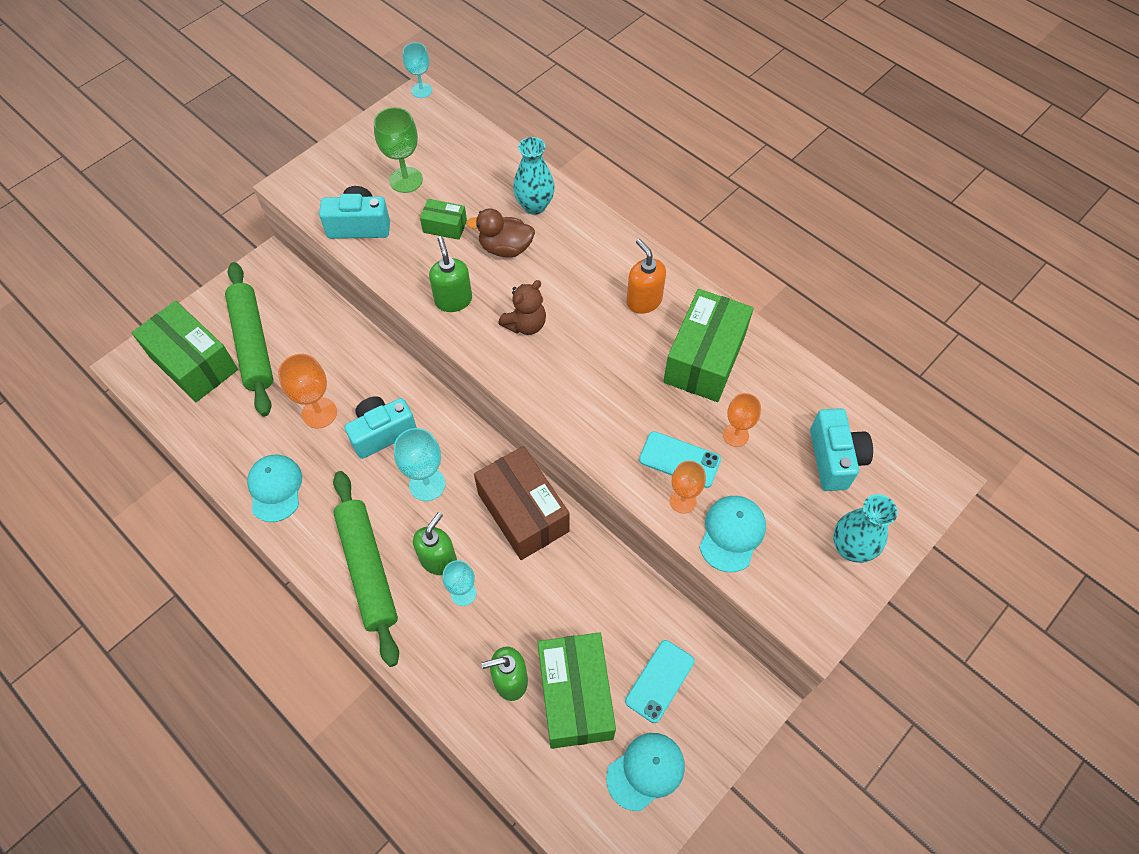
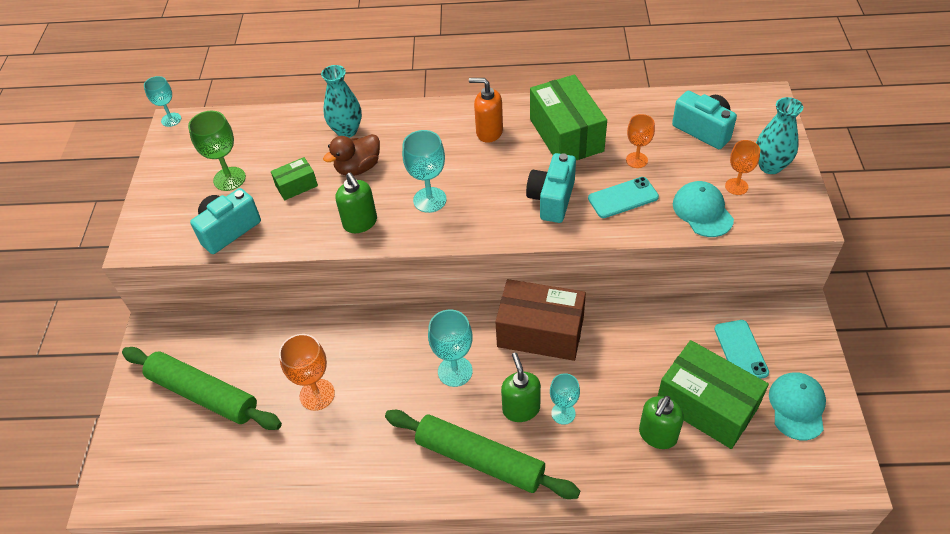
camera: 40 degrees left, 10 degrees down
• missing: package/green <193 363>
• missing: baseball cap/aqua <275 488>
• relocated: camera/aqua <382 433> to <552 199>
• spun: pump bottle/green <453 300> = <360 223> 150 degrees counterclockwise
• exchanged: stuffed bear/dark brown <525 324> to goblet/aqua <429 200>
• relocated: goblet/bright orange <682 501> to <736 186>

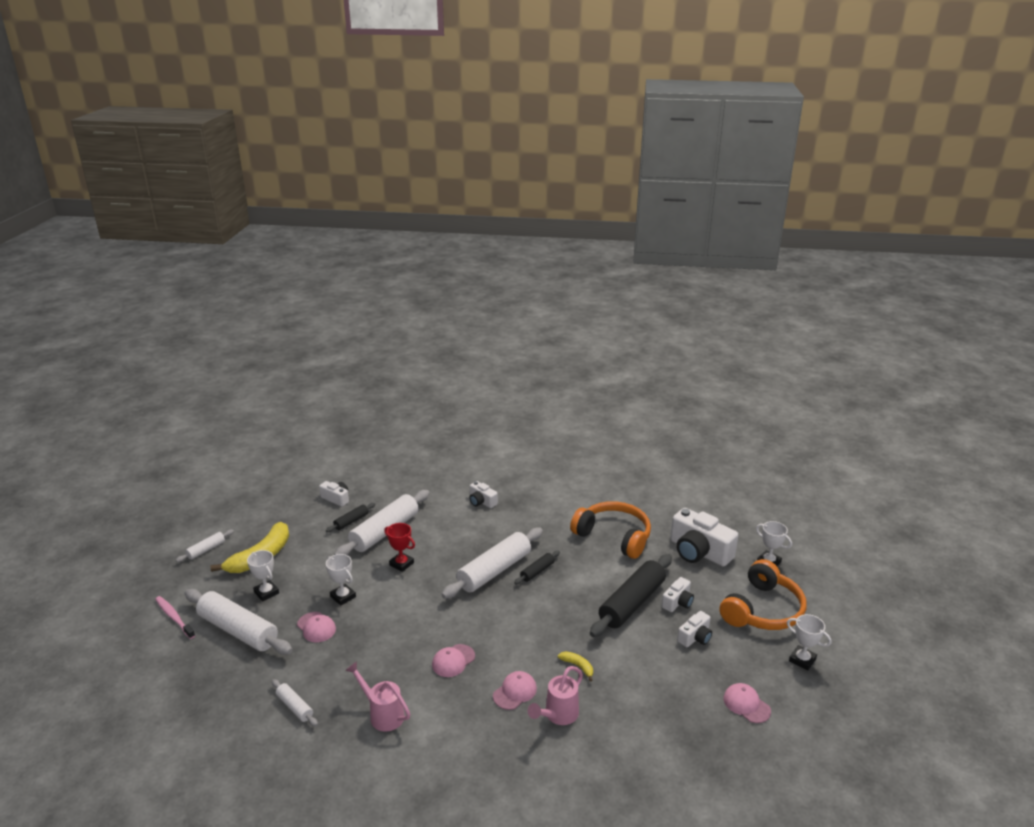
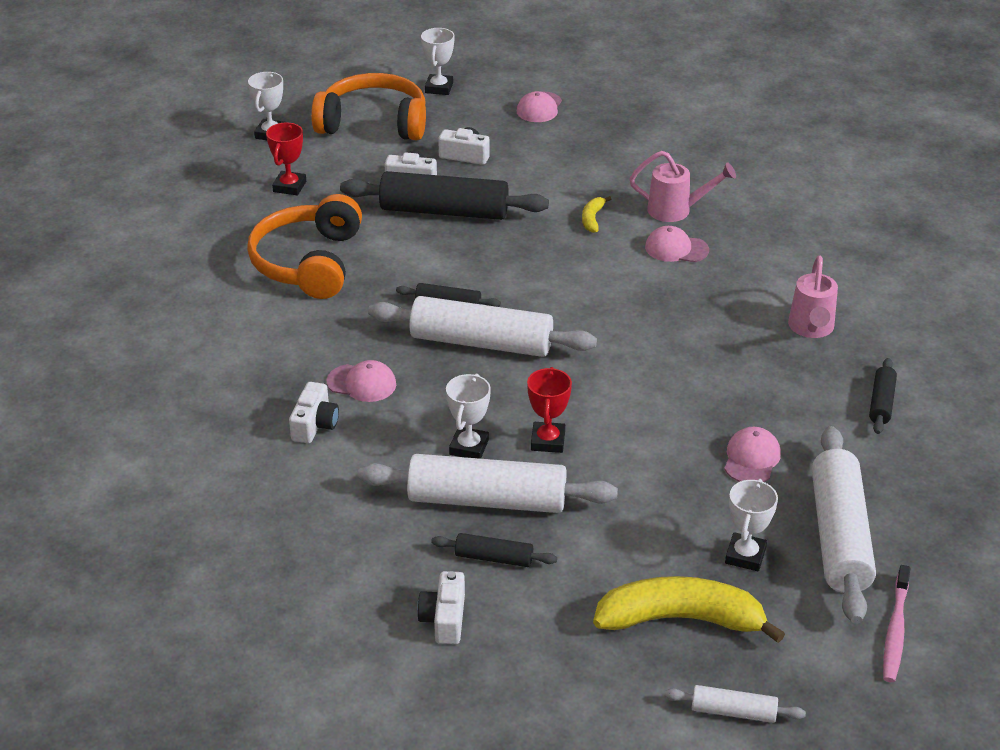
camera: 120 degrees left, 10 degrees up
• colour: dough roller/snow-white <295 707> to dough roller/jet-black <881 403>
• relocated: award cup/snow-white <343 596> to <469 447>
• relocated: baseball cap/rose-pink <453 661> to <362 383>
• exchanged: camera/snow-white <699 552> to award cup/scarlet <289 186>

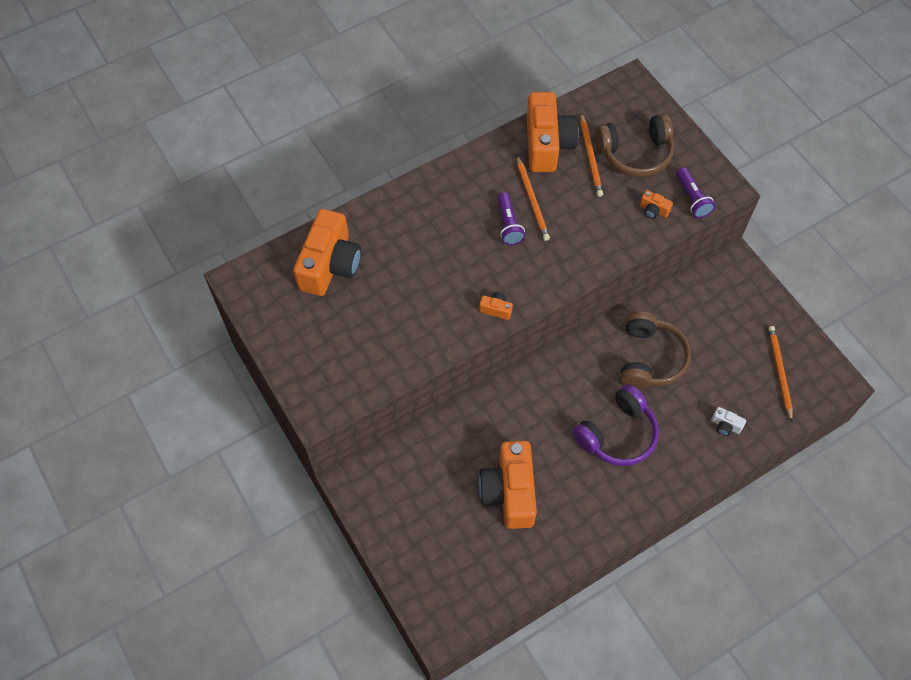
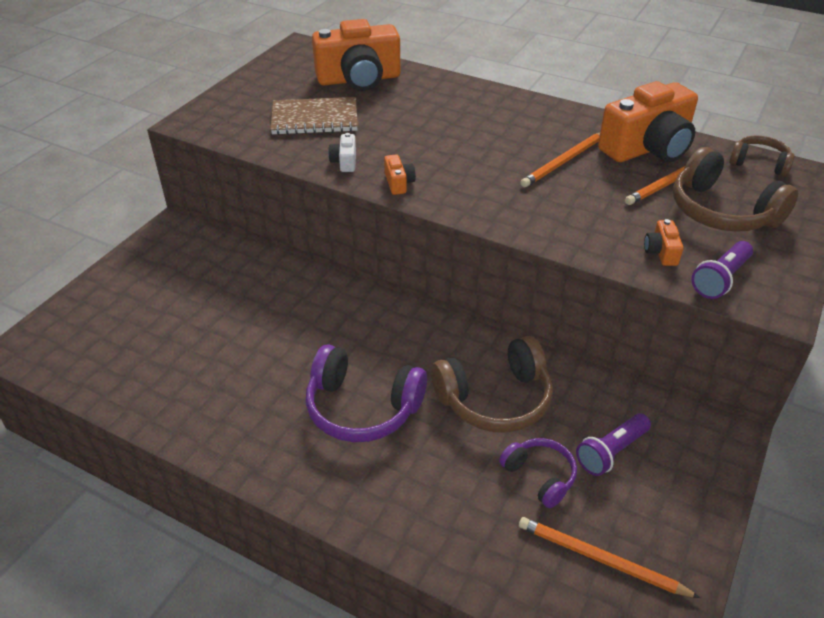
camera: 60 degrees right, 20 degrees down
• missing: camera/bright orange <509 492>
• relocated: torch/royal purple <508 225> to <611 452>
• relocated: camera/snow-white <725 425> to <344 162>
• spun: wooden pencil/bright orange <779 372> = <601 559> 120 degrees counterclockwise
• appeared: notebook/dark brown <314 119>
• appeared: headphones/royal purple <540 476>
• appeared: headphones/dark brown <759 163>

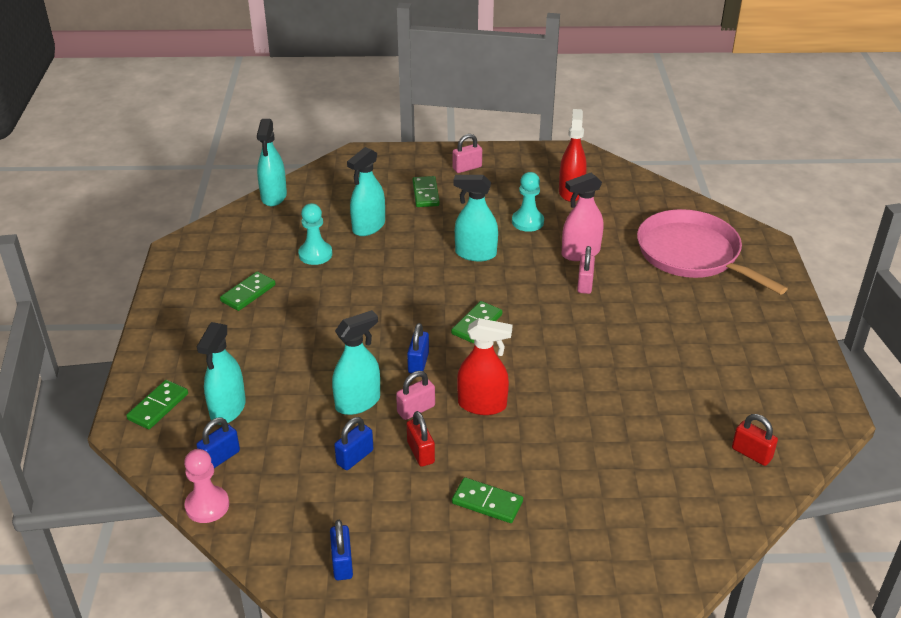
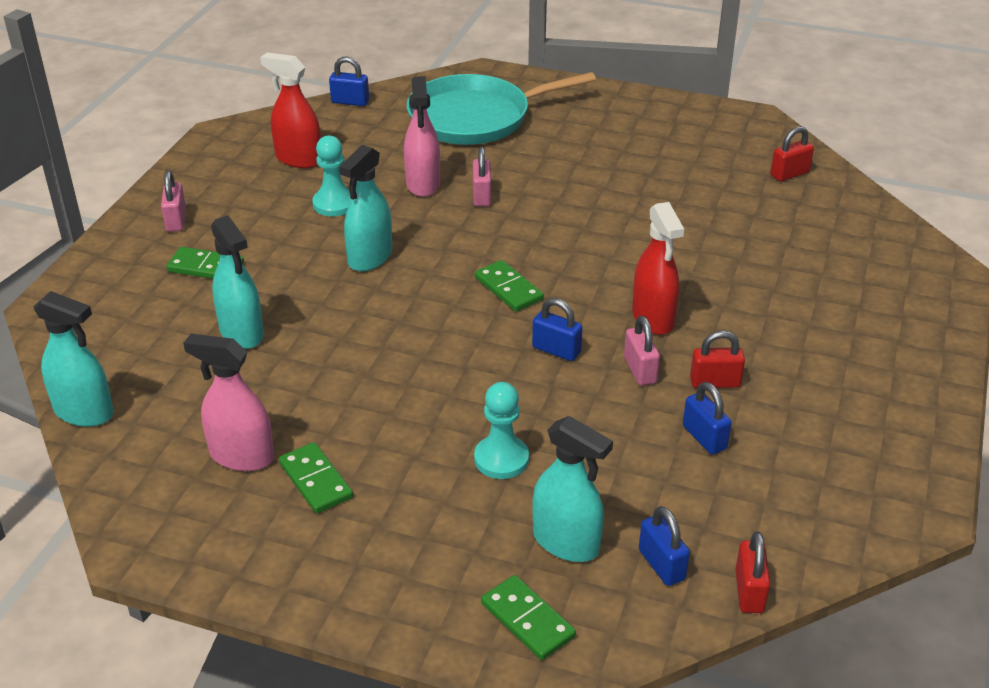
camera: 70 degrees left, 0 degrees up
• exchanged: chess pawn/rose-pink <207 506> to lock/scarlet <749 591>
• relocated: chess pawn/aqua <315 254> to <501 459>
• relocated: lock/blue <342 563> to <350 102>
• missing: spray cleaner/aqua <358 402>
• missing: domino/green <487 502>
• spun: spray cleaner/scarlet <482 405> = <653 318> 135 degrees clockwise
• spun: lock/rose-pink <585 284> = <481 196> 60 degrees clockwise
• colour: pan/rose-pink <692 254> to pan/aqua <475 117>
• appeared: spray cleaner/rose-pink <241 456>

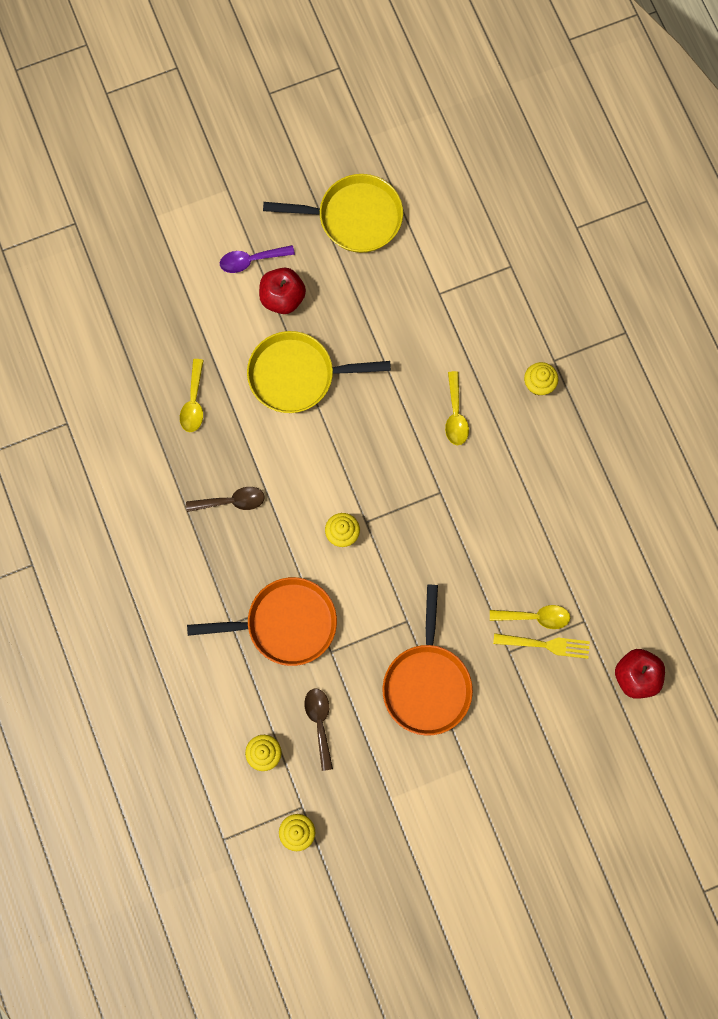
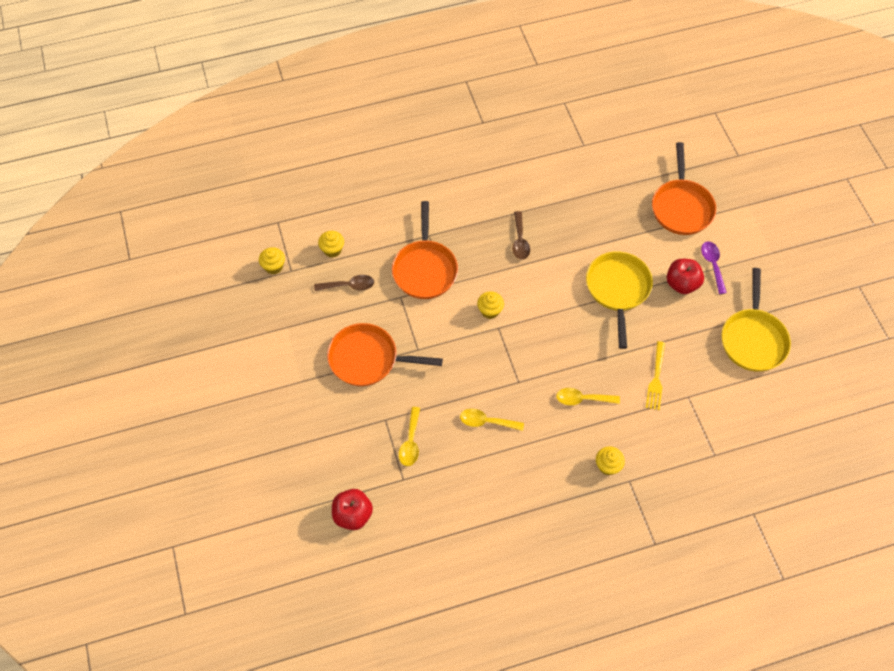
camera: 95 degrees right, 15 degrees down
• relocated: teaspoon/yellow <194 402> to <486 421>
• relocated: table fork/yellow <545 645> to <656 378>
• appeared: pan/bright orange <681 207>

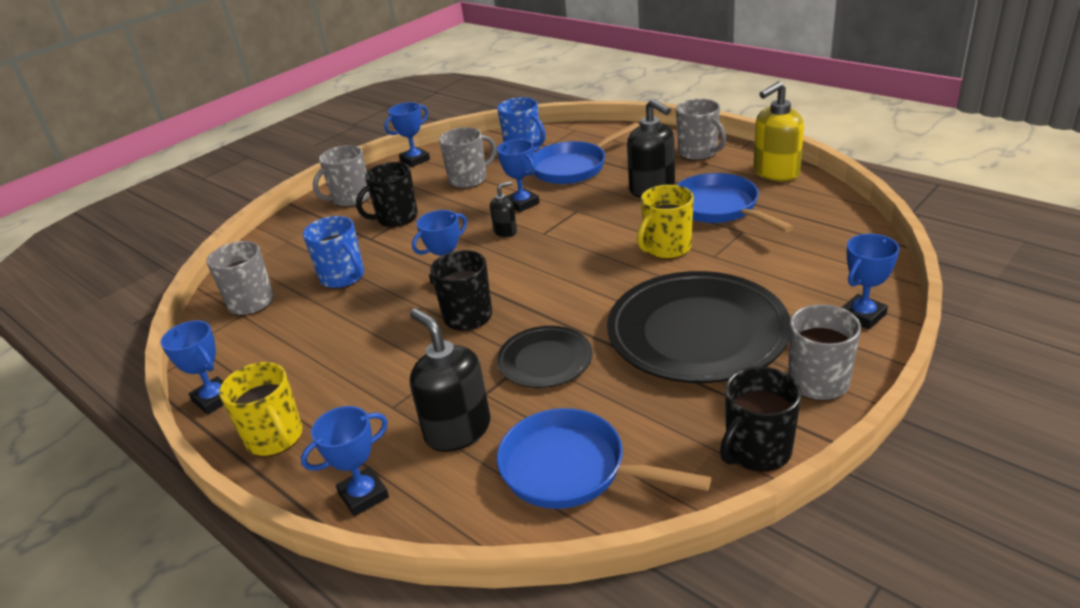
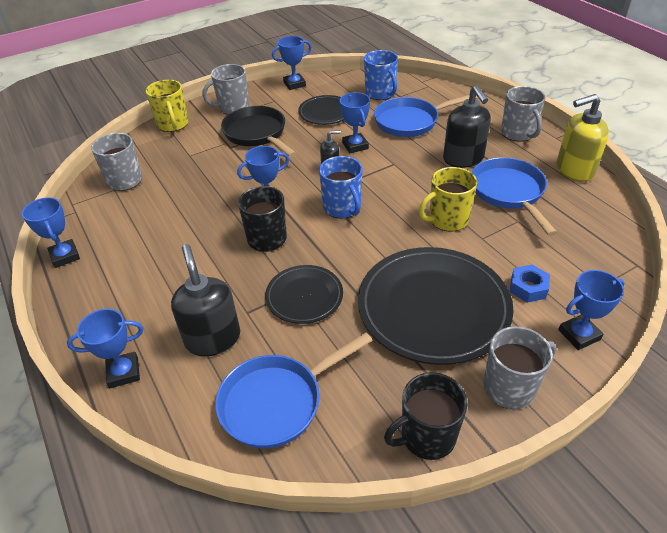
camera: 15 degrees right, 10 degrees up
• relocated: coffee mug/yellow <275 438> to <173 124>
• relocated: coffee mug/blue <343 277> to <342 208>
• exchanged: coffee mug/jet-black <396 218> to pan/jet-black <257 134>
• exchanged: coffee mug/gray <469 180> to dinner plate/jet-black <325 112>
• spun: pan/blue <571 469> = <277 402> 75 degrees counterclockwise
• appeared: hexagon nut/blue <528 288>

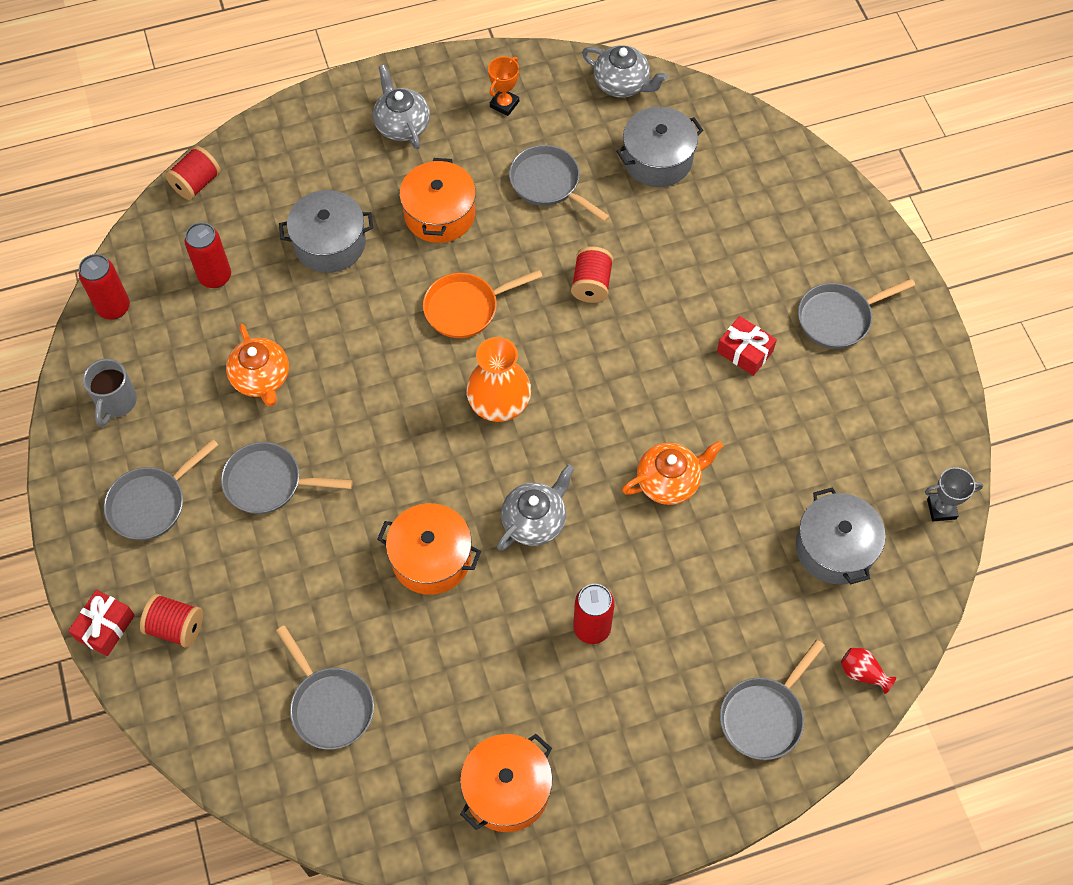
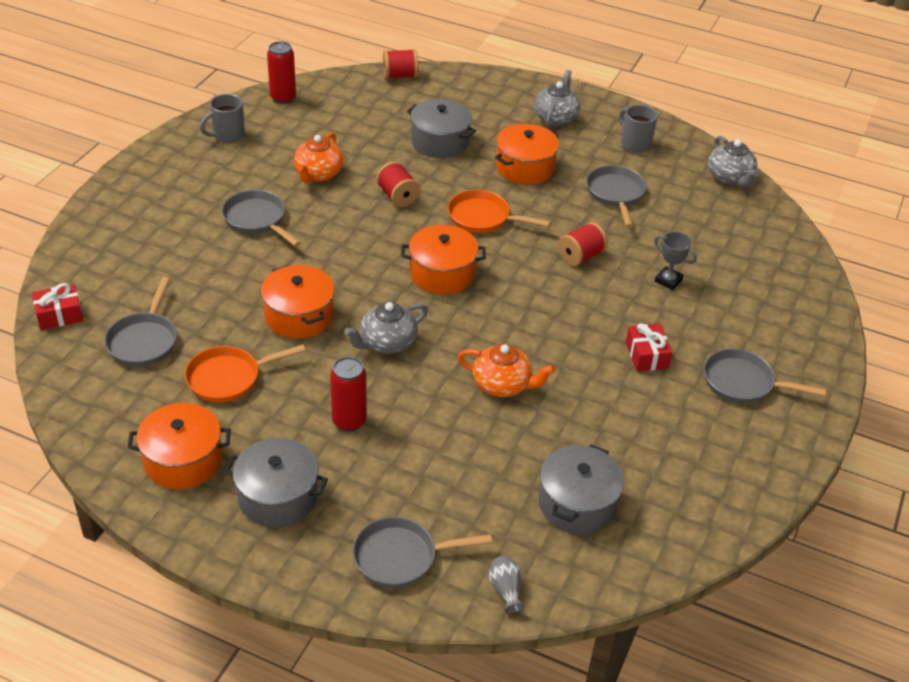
camera: 40 degrees right, 20 degrees down
• relocated: wrapped gift/scarlet <105 627> to <59 315>
• missing: pan/gray <151 503>
• relocated: spool/scarlet <176 627> to <397 196>
• missing: can/scarlet <215 277>
• exchanged: flower vase/bright orange <499 404> to cooking pot/bright orange <442 273>
• exchanged: award cup/bright orange <504 104> to coffee mug/gray <635 144>
• spun: china teapot/gray <535 520> = <387 343> 150 degrees clockwise
• relocated: cooking pot/gray <657 159> to <278 497>
• colour: flower vase/scarlet <862 673> to flower vase/gray <505 590>
• relocated: award cup/gray <941 509> to <668 280>
• appeared: pan/bright orange <228 378>

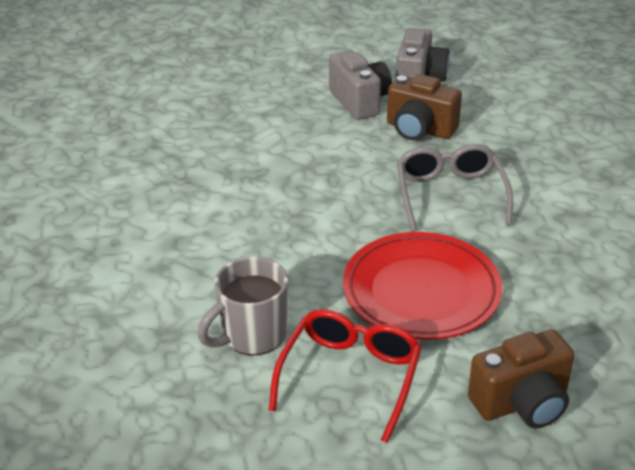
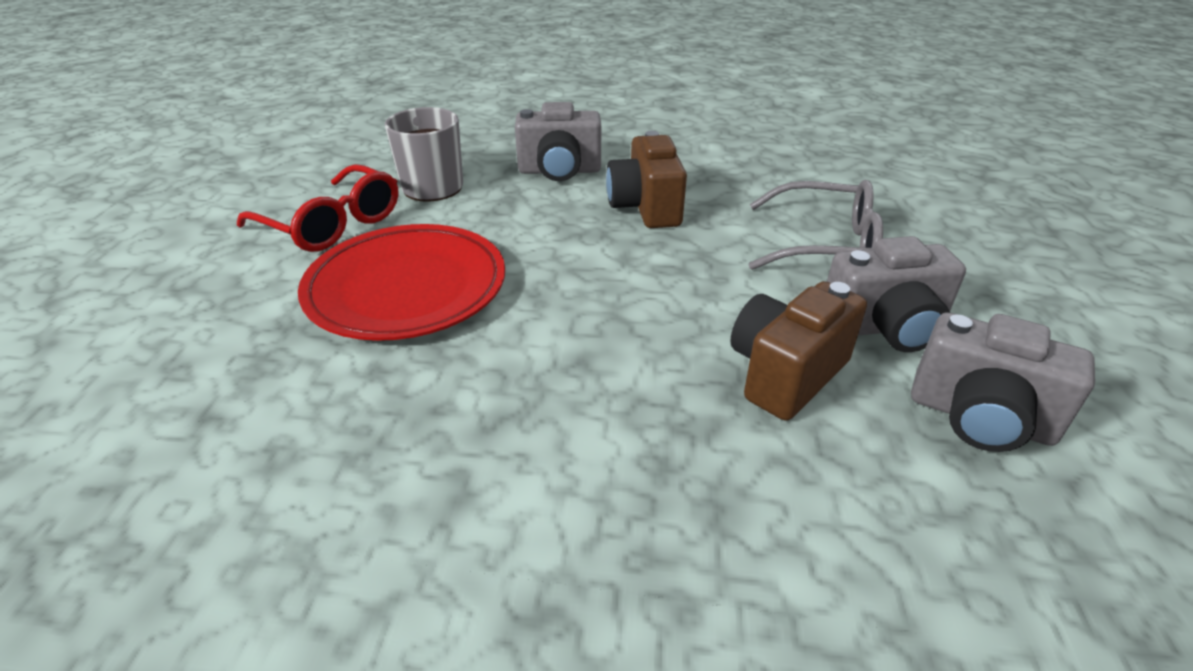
camera: 105 degrees right, 0 degrees up
• relocated: spectacles/gray <450 194> to <824 244>
• relocated: camera/dark brown <522 403> to <645 207>
• appeared: camera/gray <559 171>

